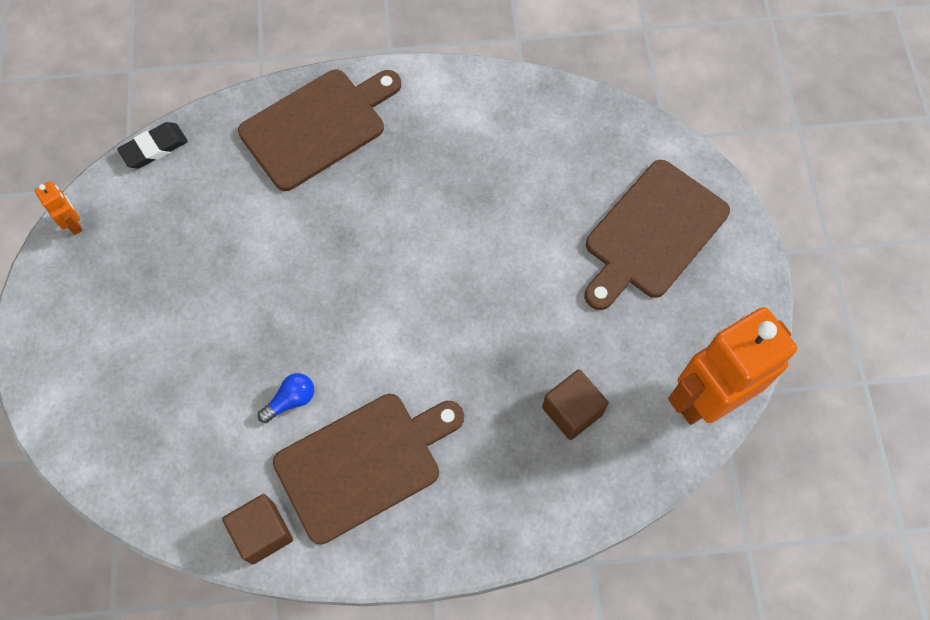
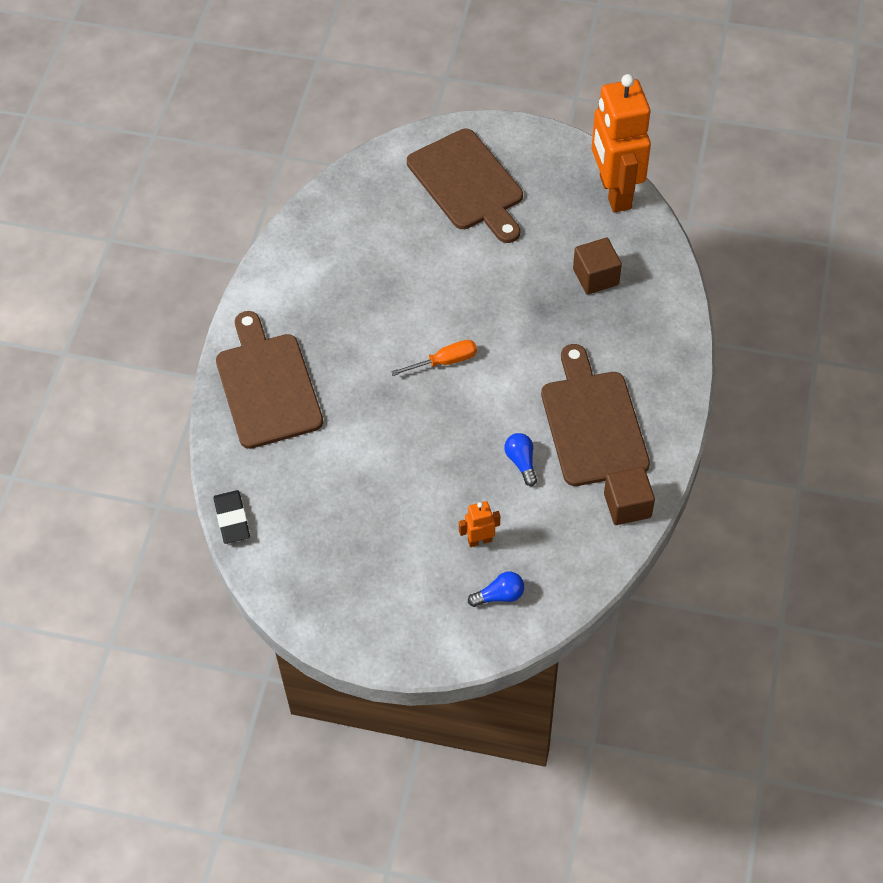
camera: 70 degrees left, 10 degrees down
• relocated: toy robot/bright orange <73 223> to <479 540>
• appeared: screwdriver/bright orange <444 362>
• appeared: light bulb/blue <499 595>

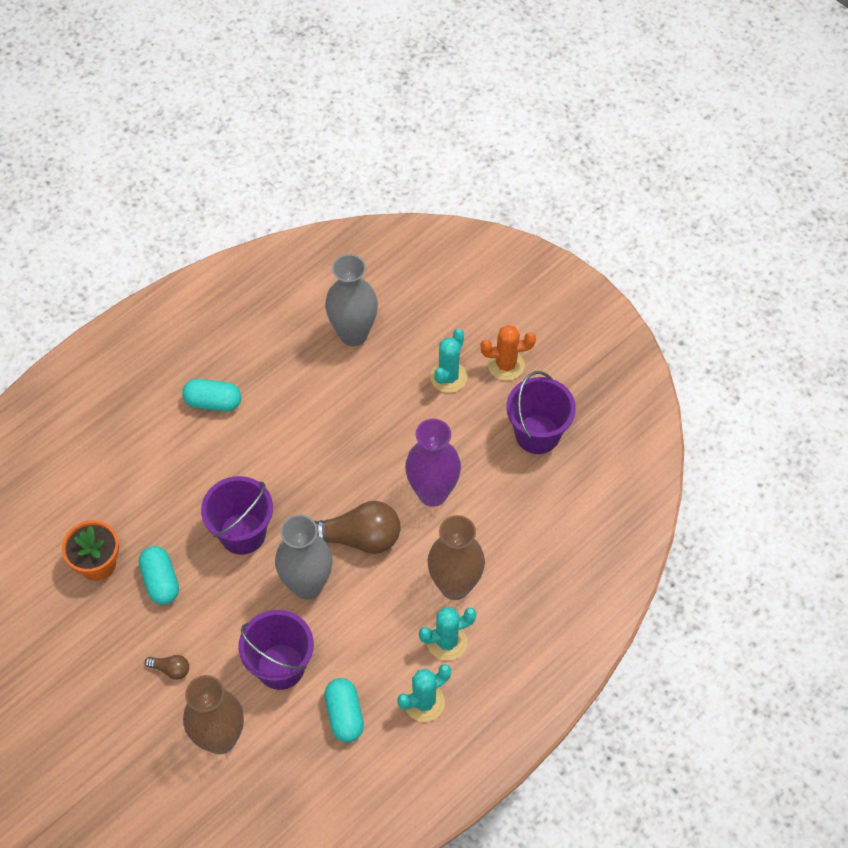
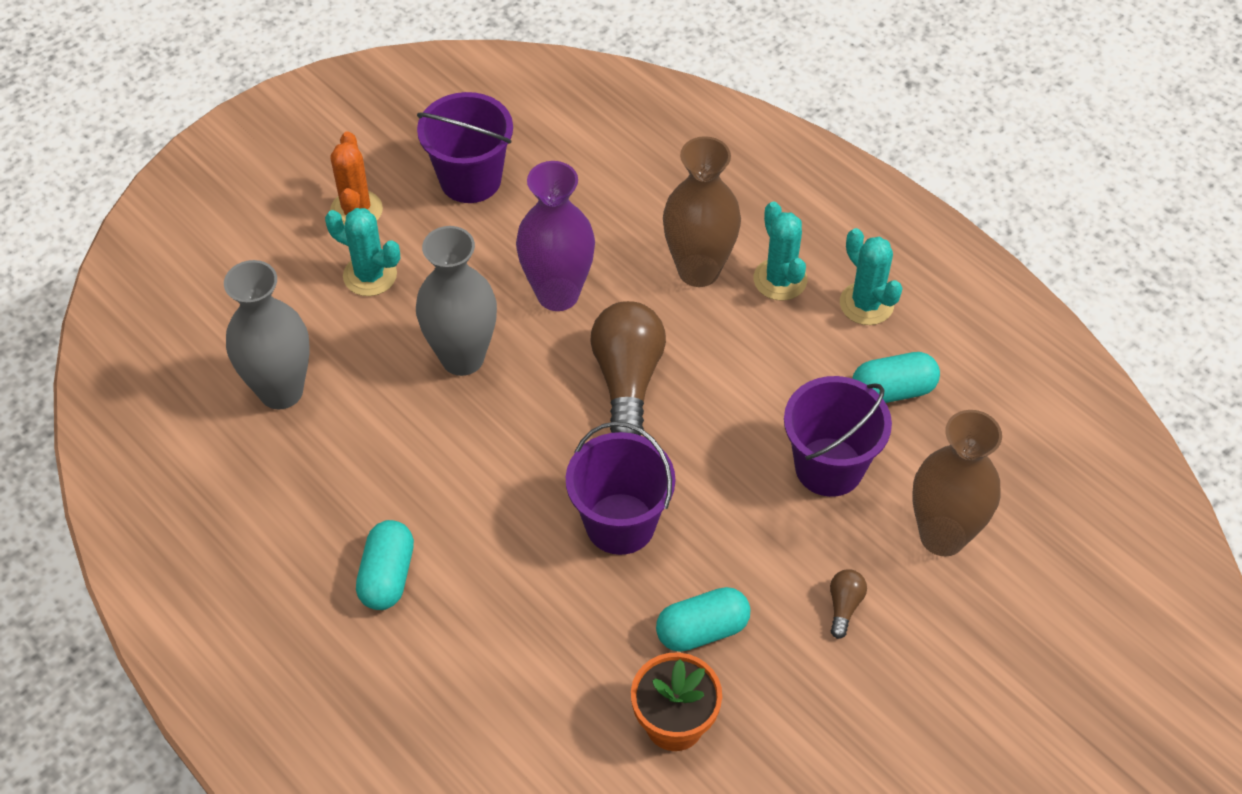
camera: 90 degrees left, 5 degrees down
• relocated: flower vase/gray <307 585> to <462 358>

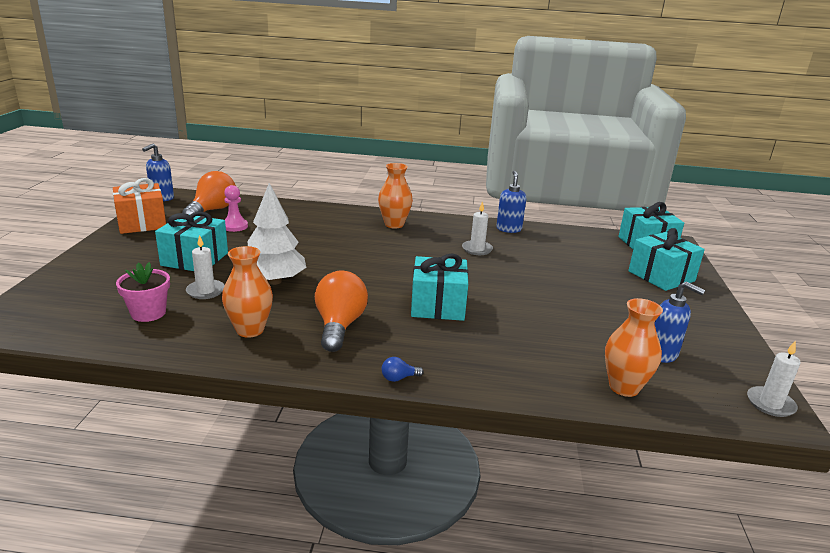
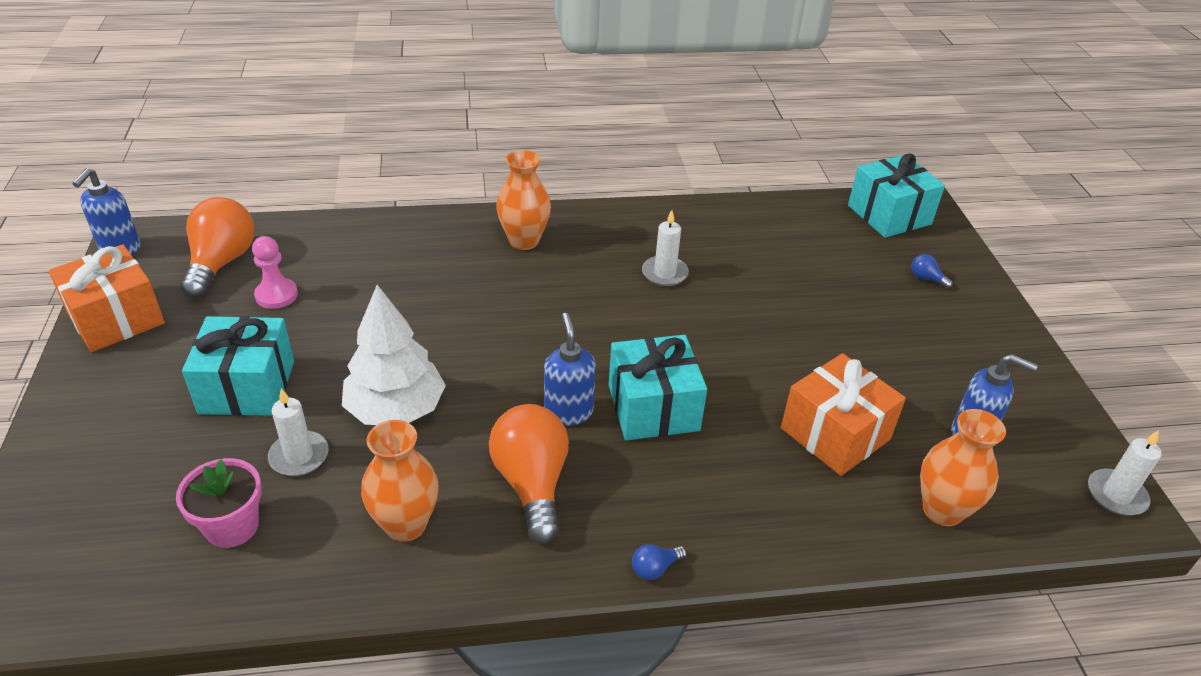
camera: 15 degrees left, 15 degrees up
• relocated: pump bottle/blue <508 229> to <568 412>
• exchanged: wrapped gift/aqua <661 276> to light bulb/blue <926 278>
• appeared: wrapped gift/bright orange <835 434>

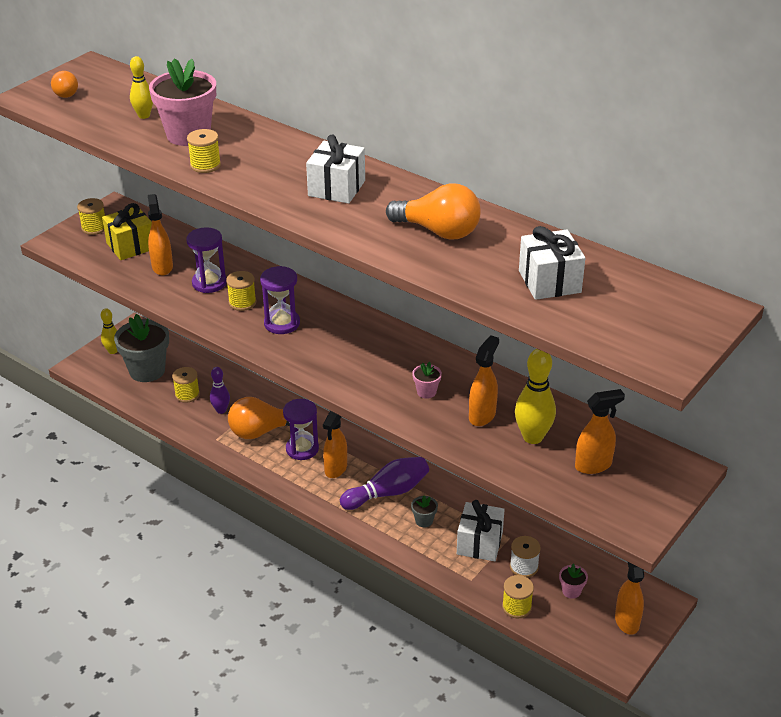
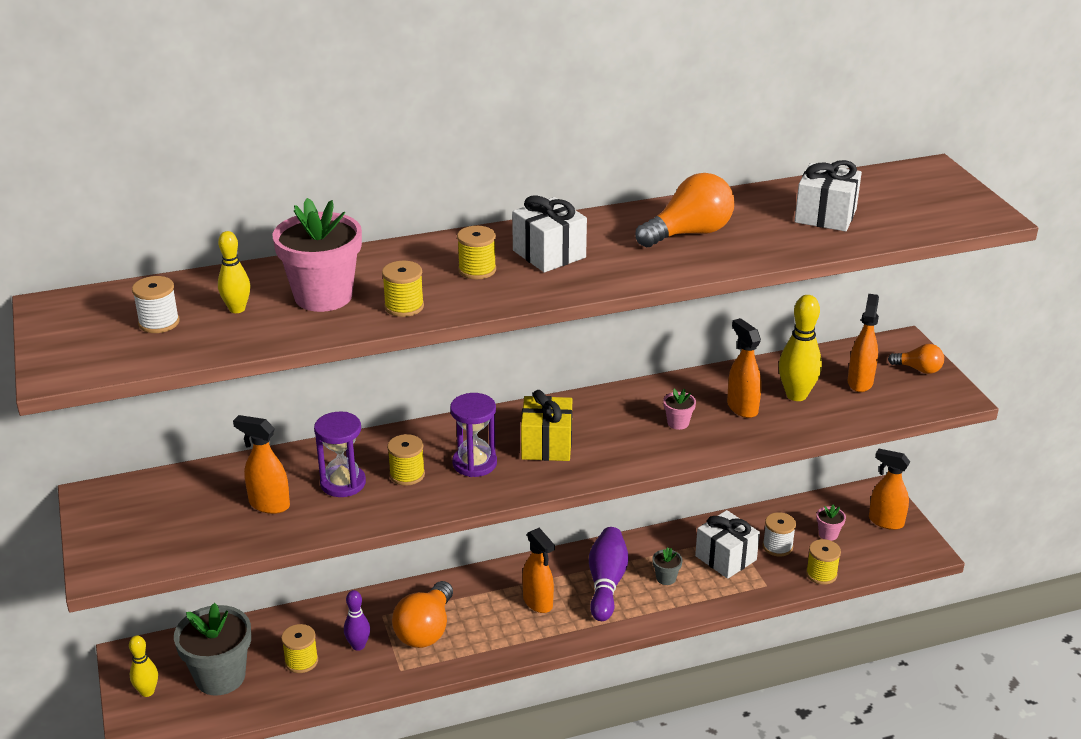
camera: 55 degrees left, 5 degrees down
• relocated: light bulb/bright orange <66 93> to <918 369>
• relocated: spool/yellow <94 228> to <477 270>
• relocated: wrapped gift/yellow <131 246> to <546 445>
• missing: hourglass/royal purple <302 449>
• appeared: spool/snow-white <159 323>

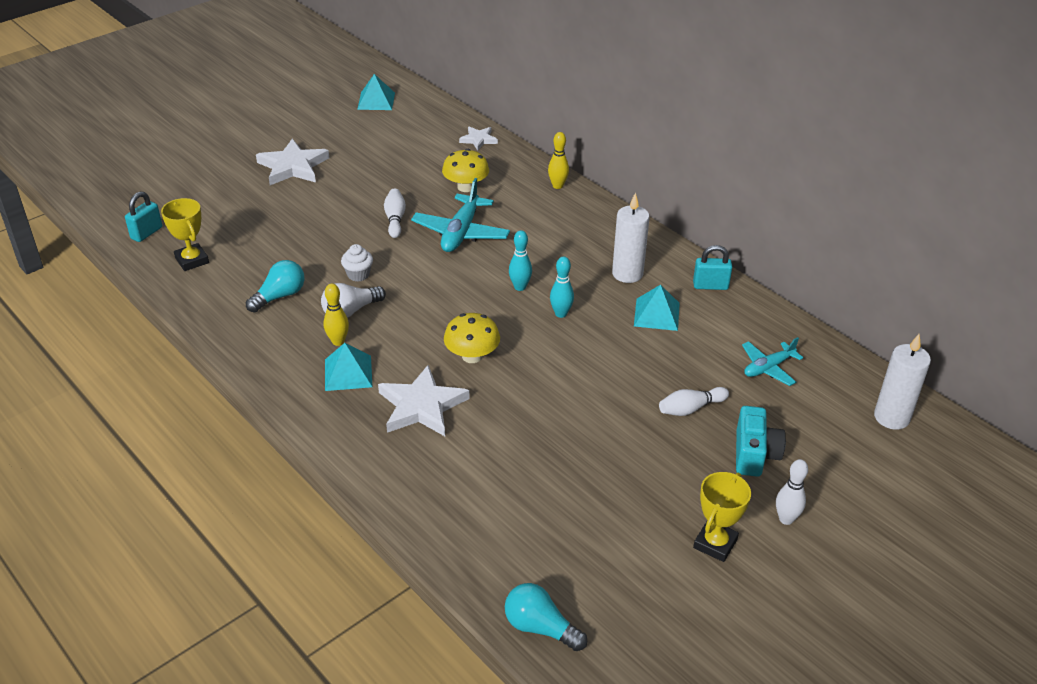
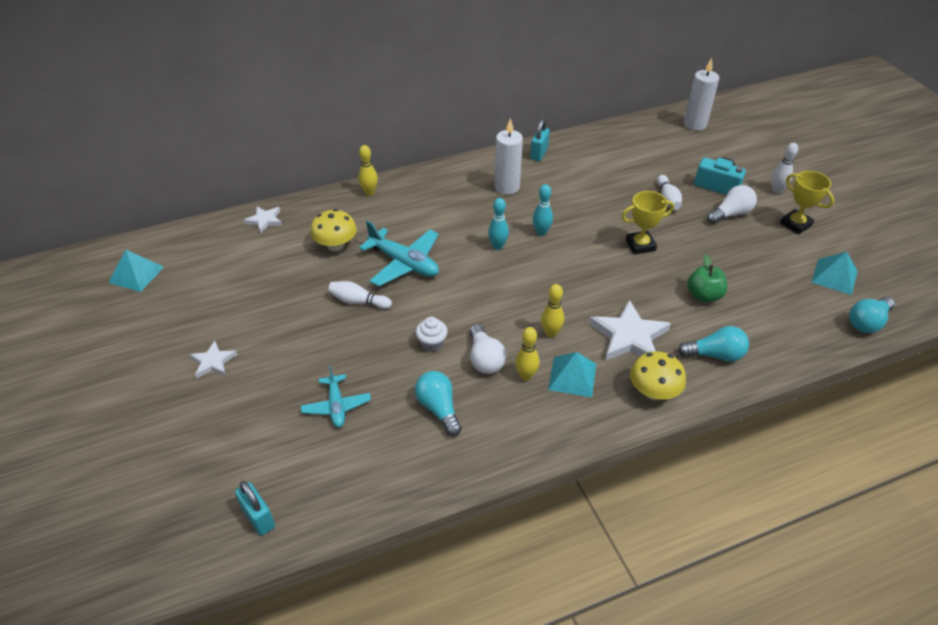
camera: 70 degrees left, 5 degrees up
• relocated: award cup/yellow <192 260> to <640 245>
• size: star/snow-white <293 167> = <213 362> x0.55
• relocated: toadstool/yellow <472 356> to <653 391>
• relocated: pyramid/aqua <656 314> to <834 276>
• relocated: toy plane/aqua <768 368> to <336 406>
• appeared: tenpin/yellow <551 333>
• appeared: light bulb/aqua <715 355>
• appeared: apple fruit/green <703 295>
• appeared: light bulb/snow-white <730 214>

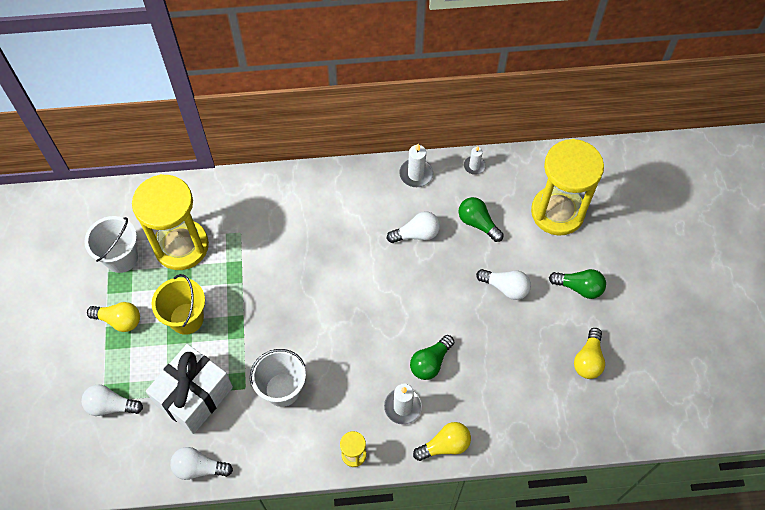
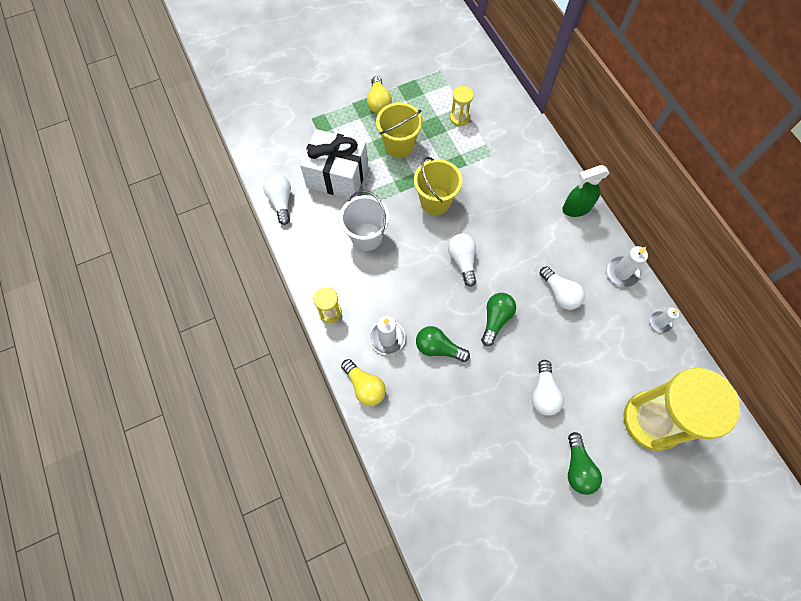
camera: 70 degrees right, 5 degrees up
• relocated: light bulb/snow-white <111 406> to <462 261>
• missing: pail/snow-white <121 258>
• size: hourglass/yellow <181 246> = <459 118> x0.41
• relocated: light bulb/green <478 223> to <495 319>
• missing: light bulb/yellow <588 360>
• appeared: pail/yellow <435 201>
• appeared: spray cleaner/green <576 208>

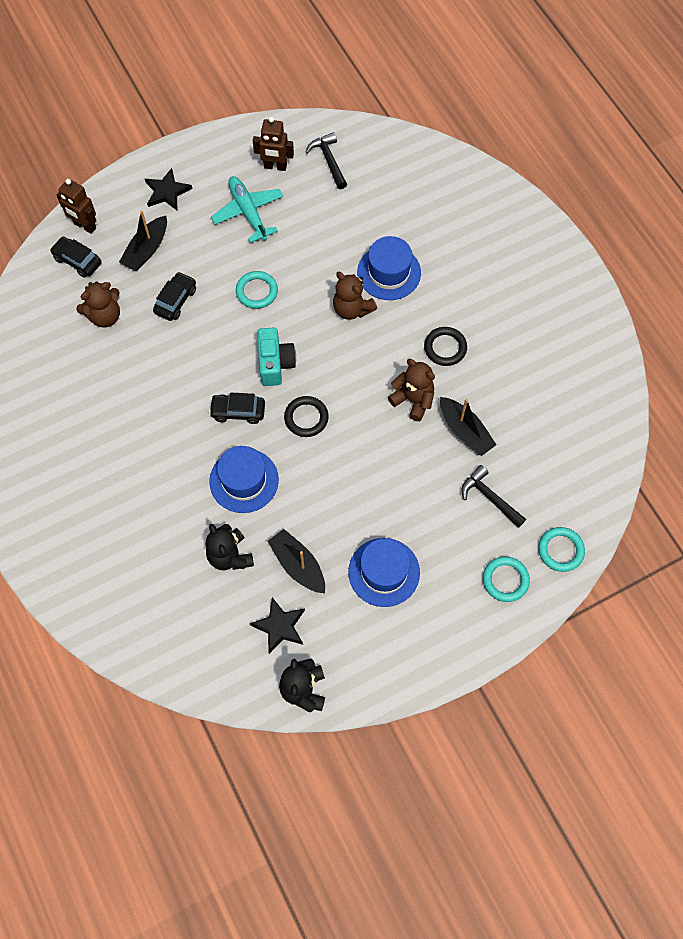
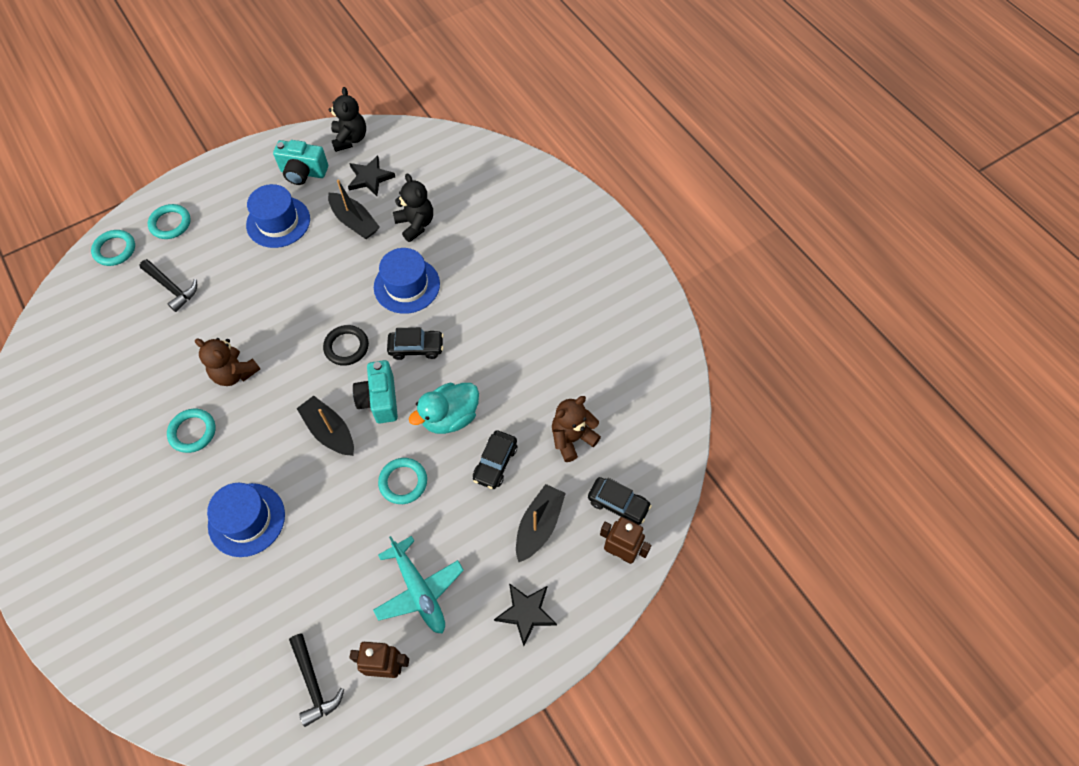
camera: 175 degrees right, 5 degrees down
• missing: stuffed bear/dark brown <352 309>
• colour: ring/jet-black <445 348> to ring/aqua <192 432>
• relocated: boat/jet-black <465 431> to <329 431>
• appeared: camera/aqua <303 173>
• appeared: duck/aqua <450 417>

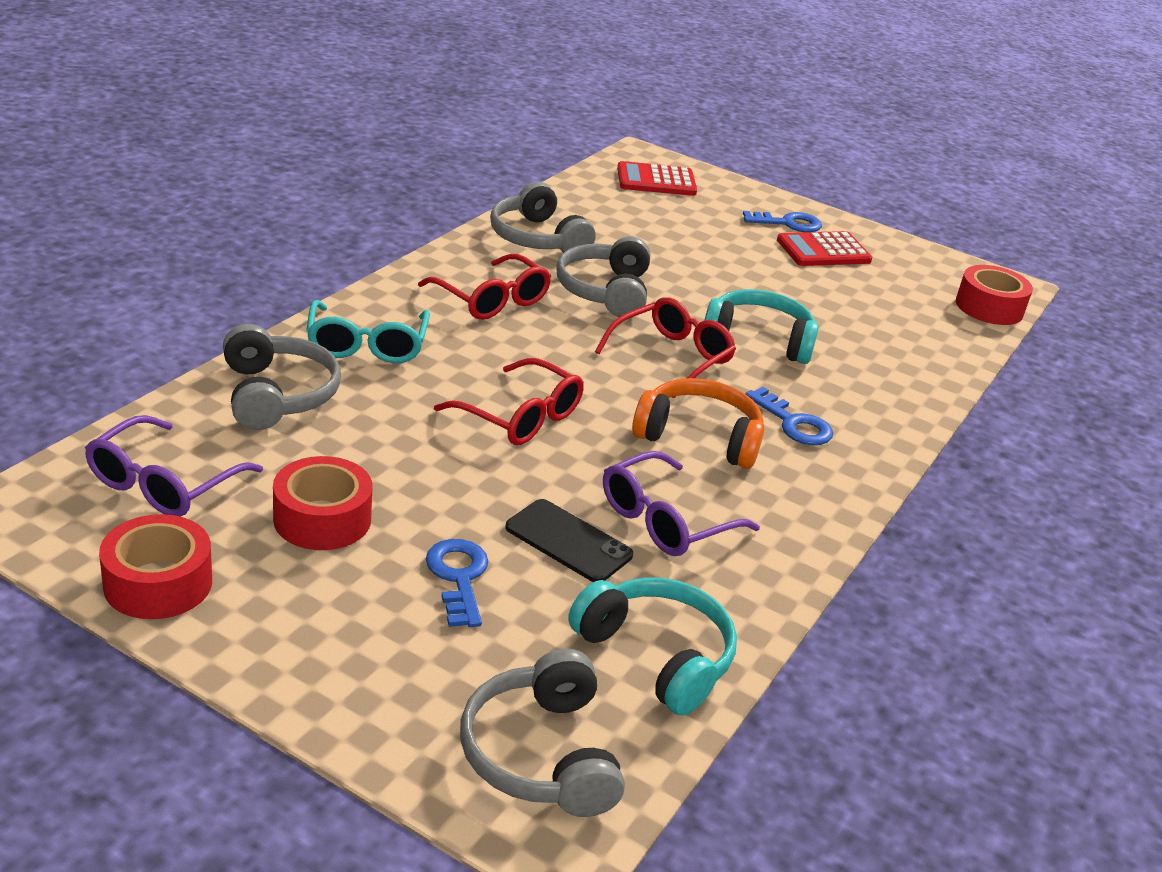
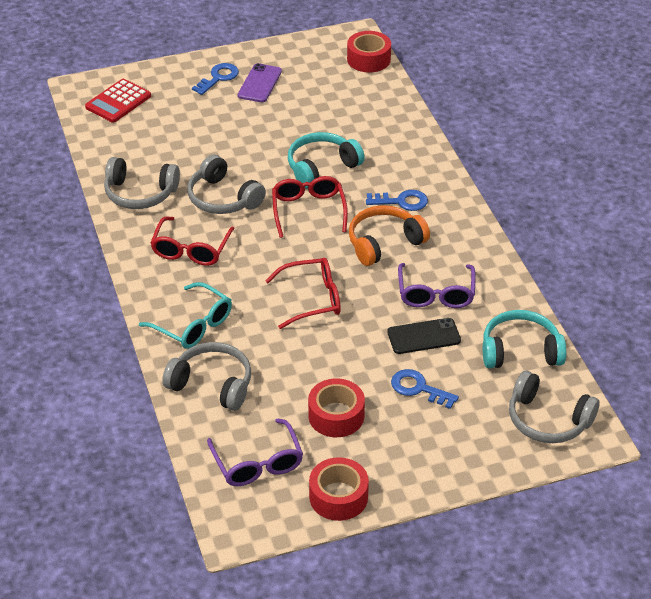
camera: 45 degrees left, 10 degrees up
• spun: spectacles/scarlet <492 300> = <191 250> 105 degrees clockwise
• exchanged: calculator/scarlet <823 251> to smartphone/royal purple <259 83>

